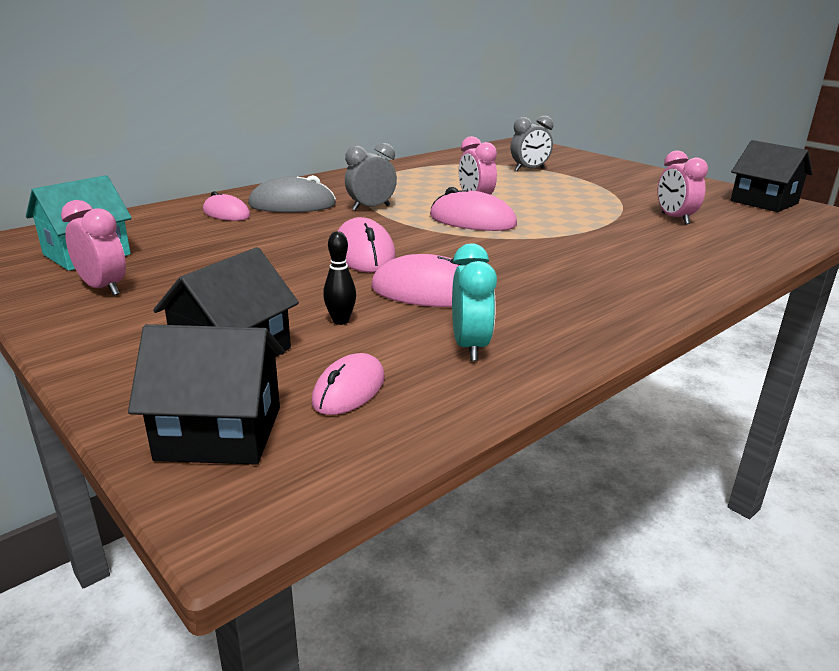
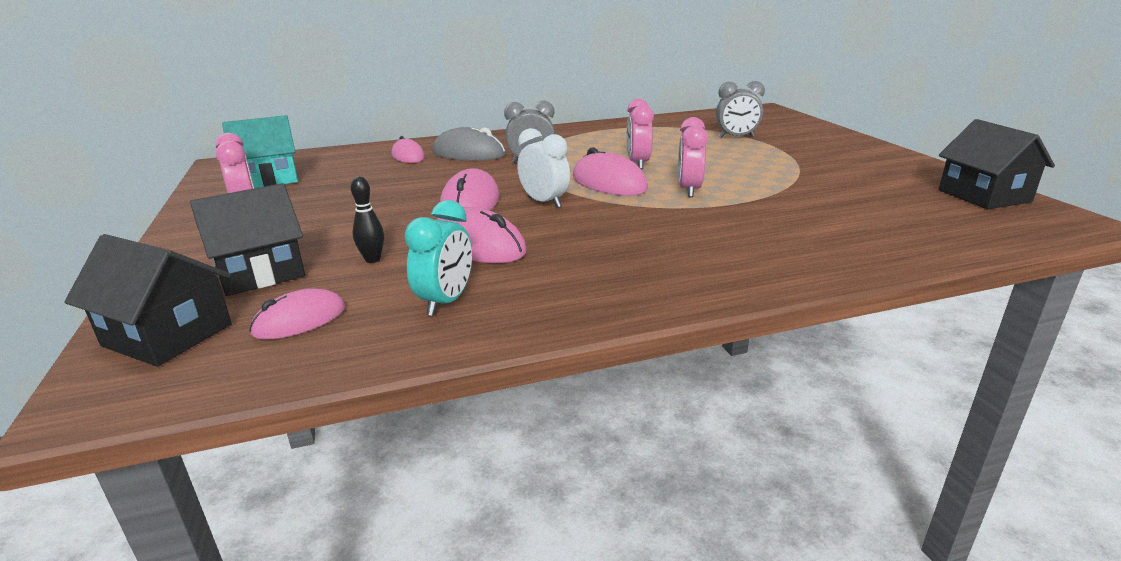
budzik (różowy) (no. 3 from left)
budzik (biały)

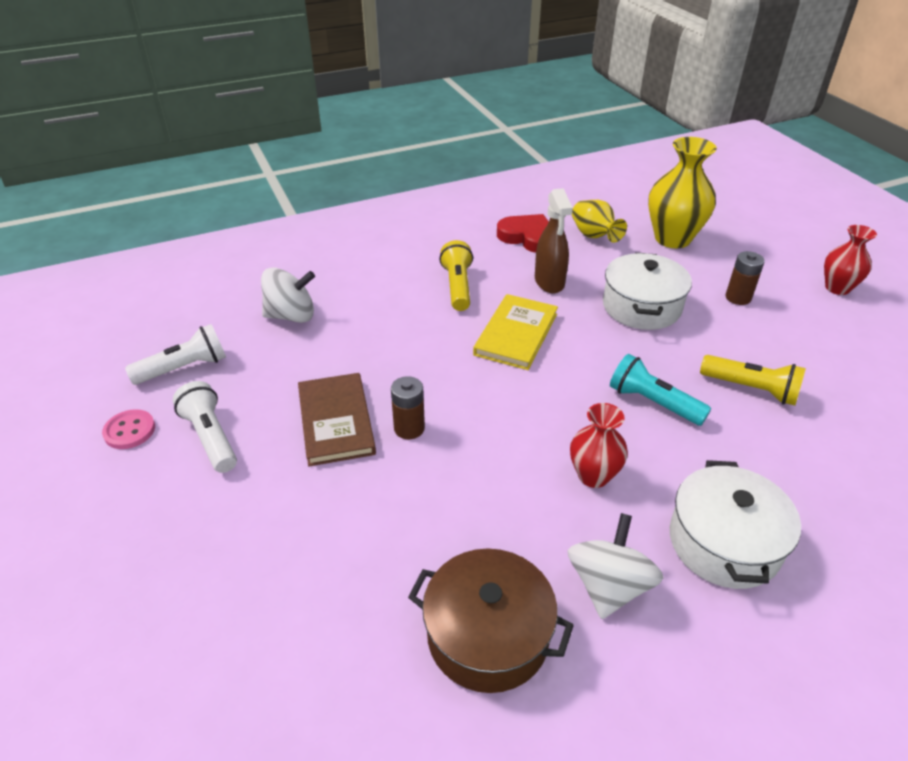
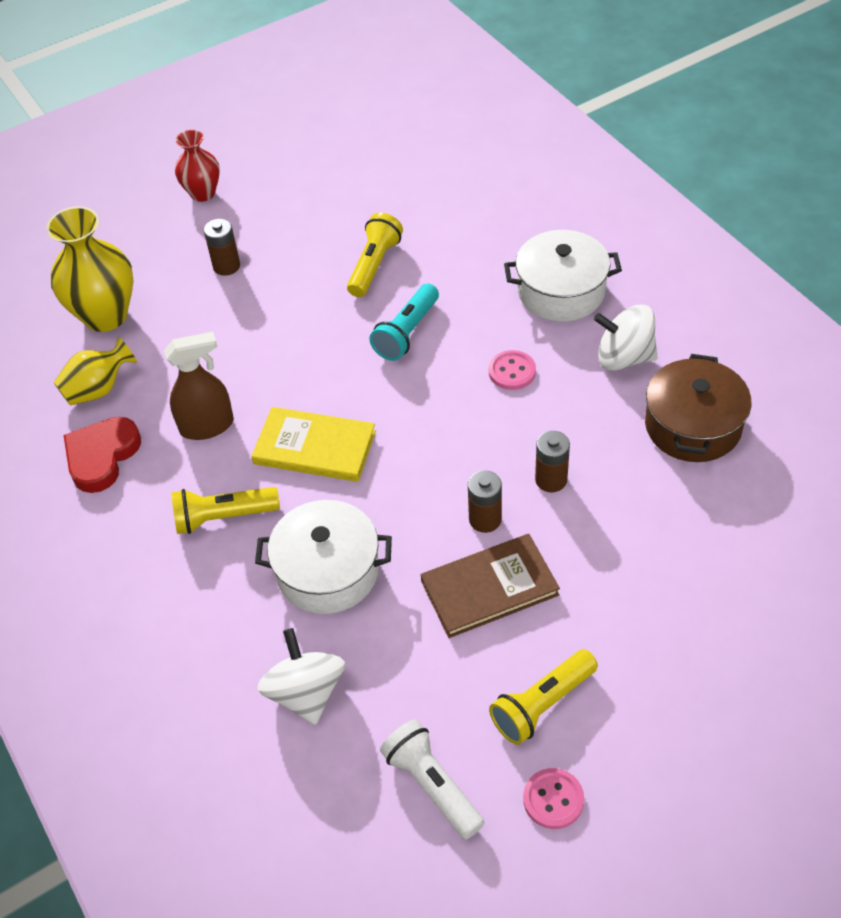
latarka (żółty) (no. 3 from left)
guzik (różowy) (no. 1 from left)
garnek (biały) (no. 1 from left)
bateria (brązowy) (no. 3 from left)

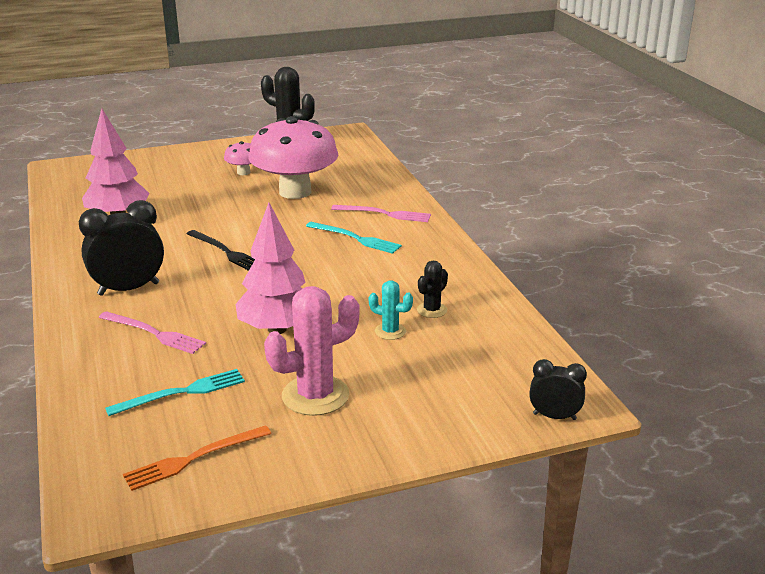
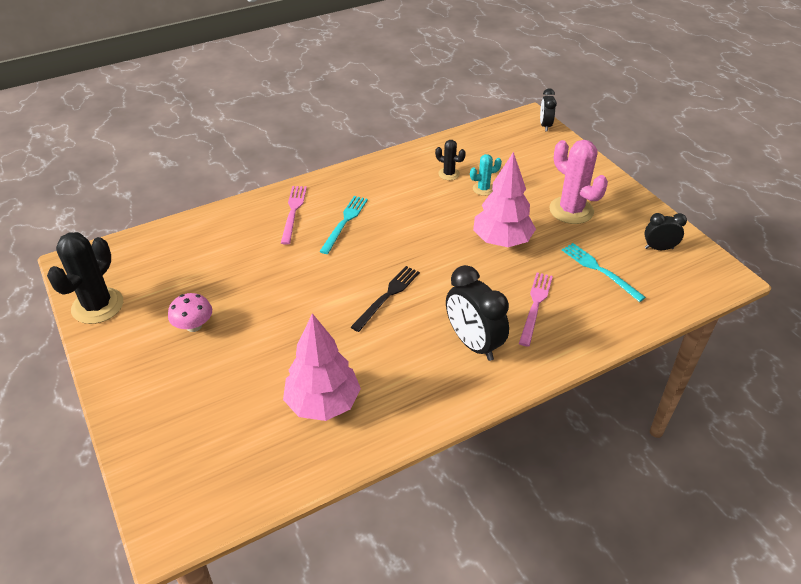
budzik (czarny) (no. 3 from left)
grzyb (różowy) (no. 2 from left in the first image)
kaktus (turkusowy)

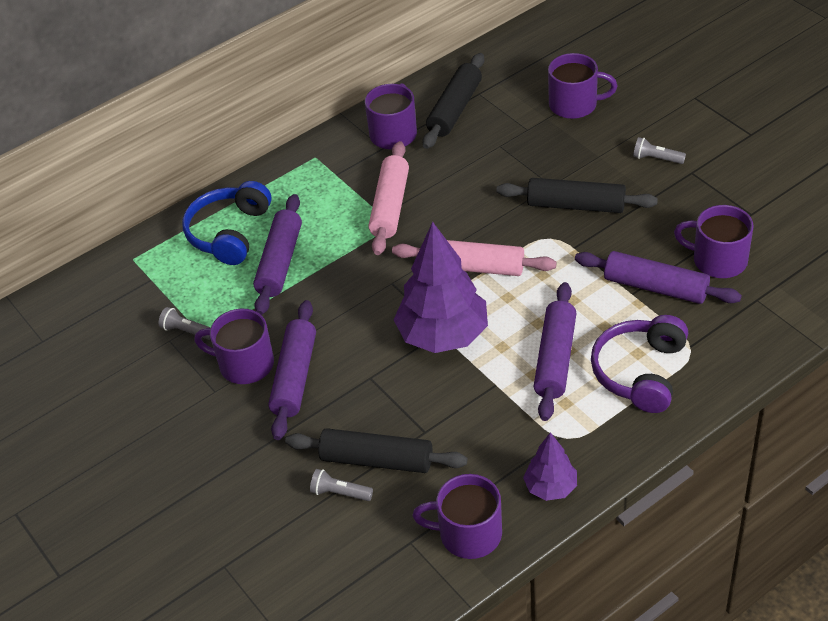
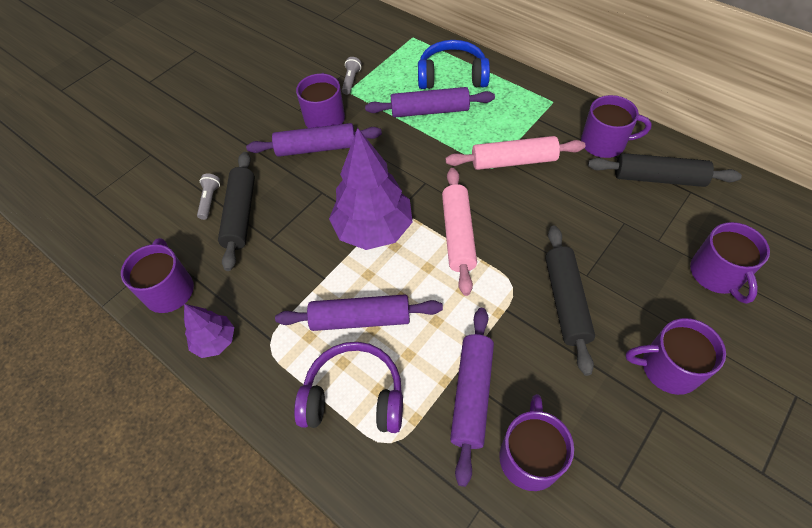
kubek (fioletowy) (no. 5 from left)

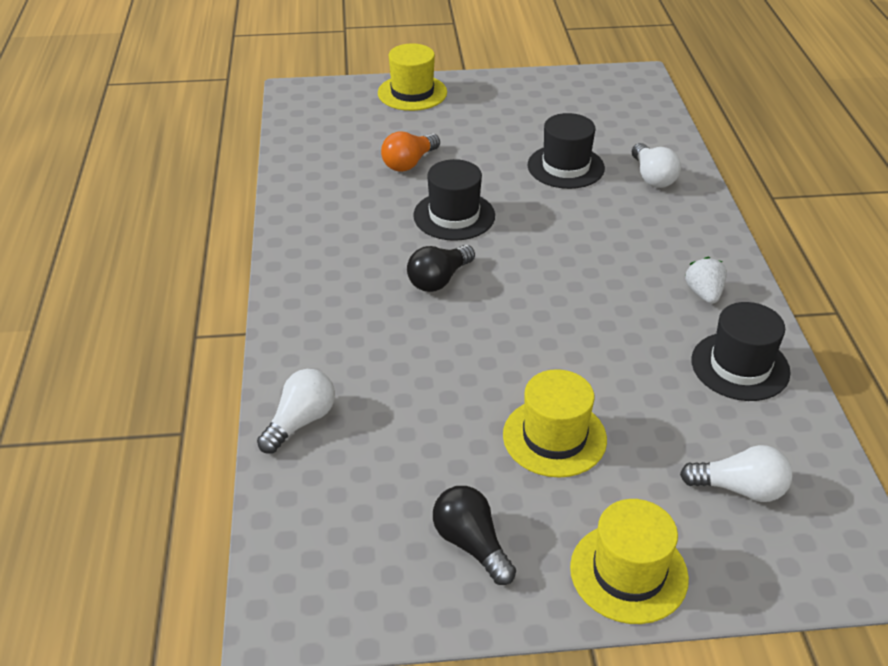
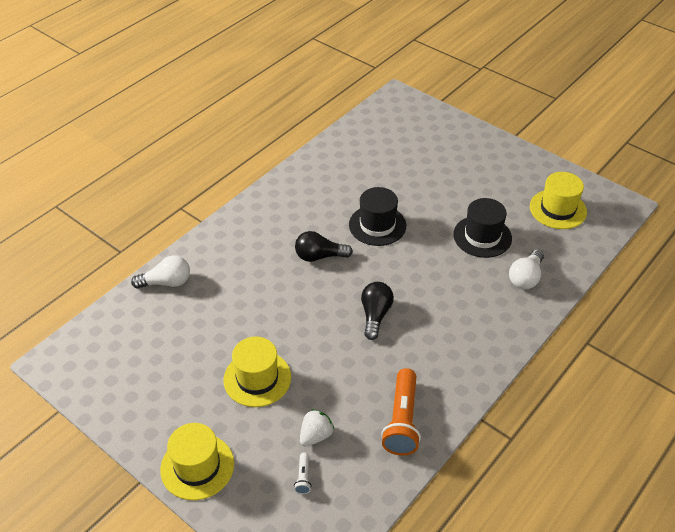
kapelusz (żółty) (no. 3 from left)
żarówka (pomarańczowy)
żarówka (czarny) (no. 2 from left)
latarka (biały)
truskawka (biały)
latarka (pomarańczowy)

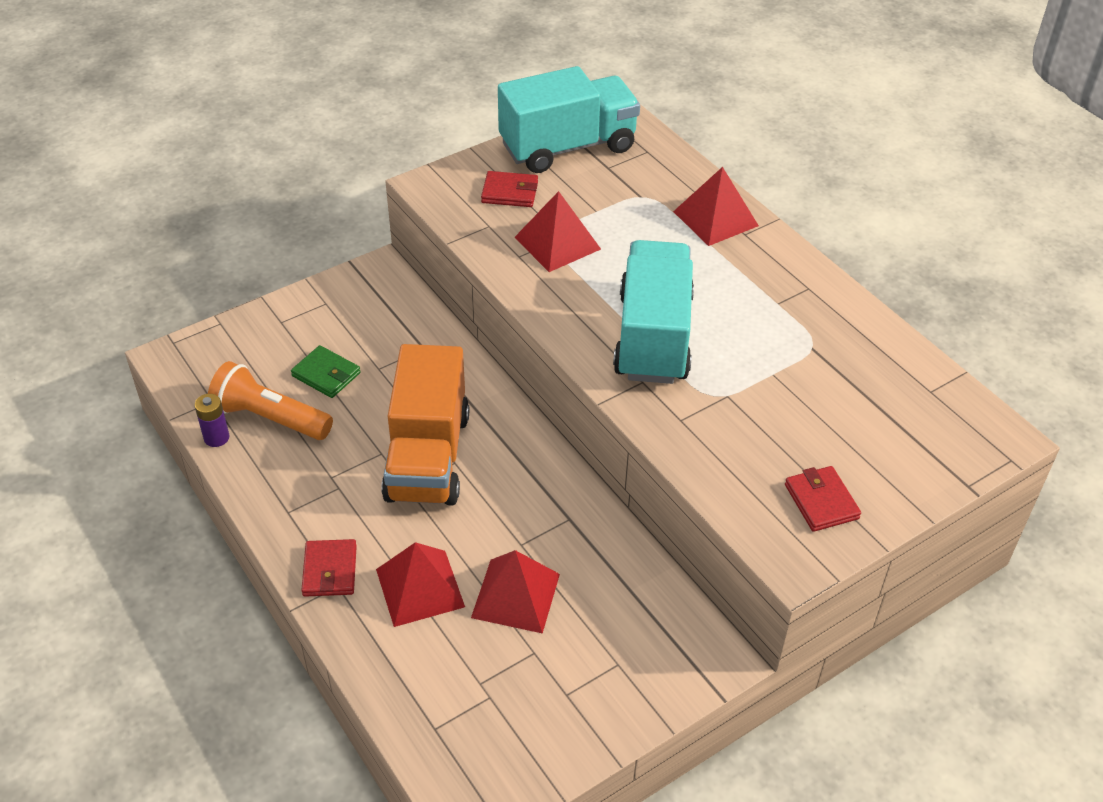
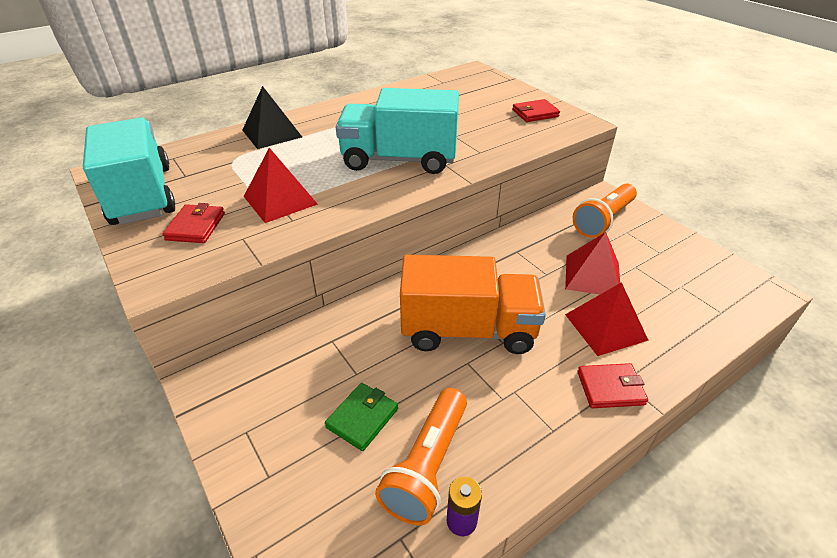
piramida (czarny)
latarka (pomarańczowy) (no. 2 from left)

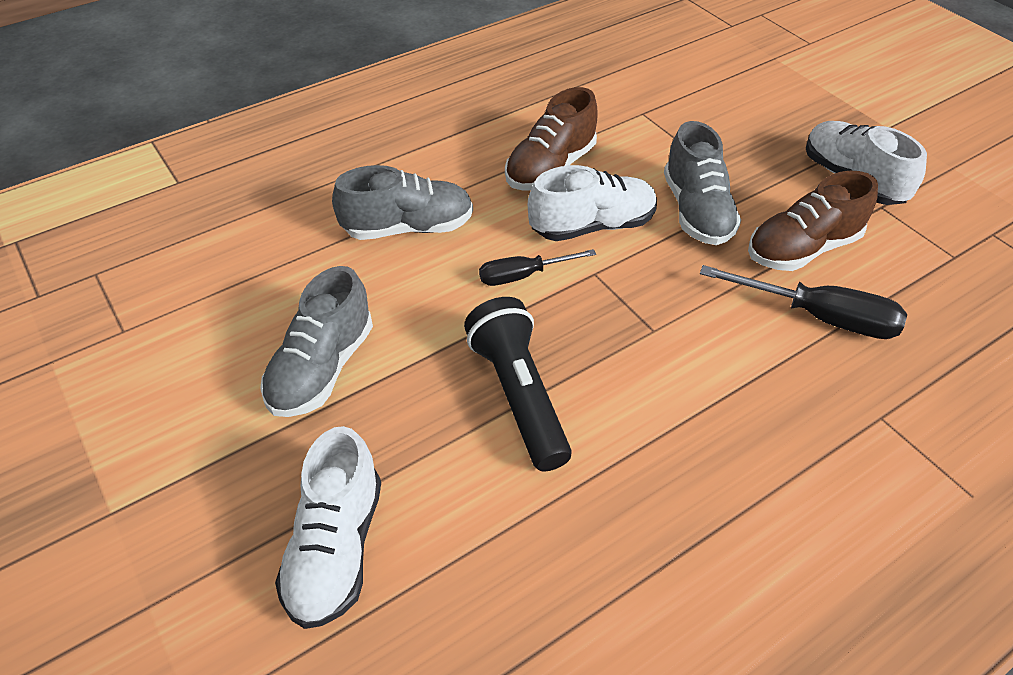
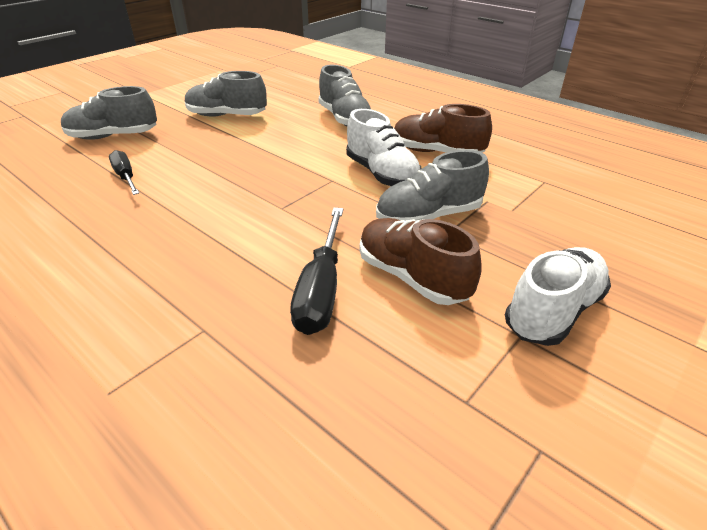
but (szary) (no. 1 from left)
latarka (czarny)
śrubokręt (czarny) (no. 1 from left)

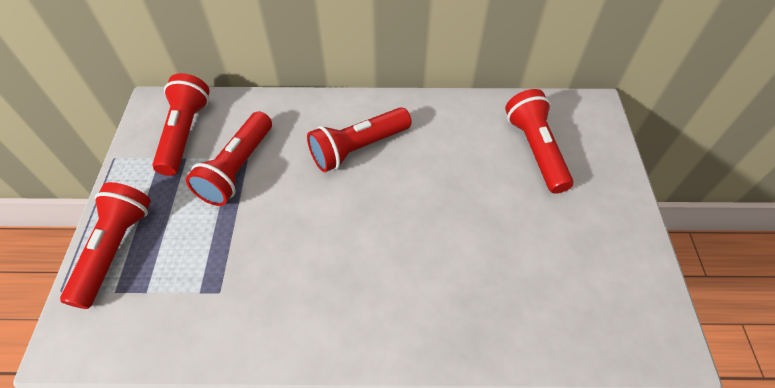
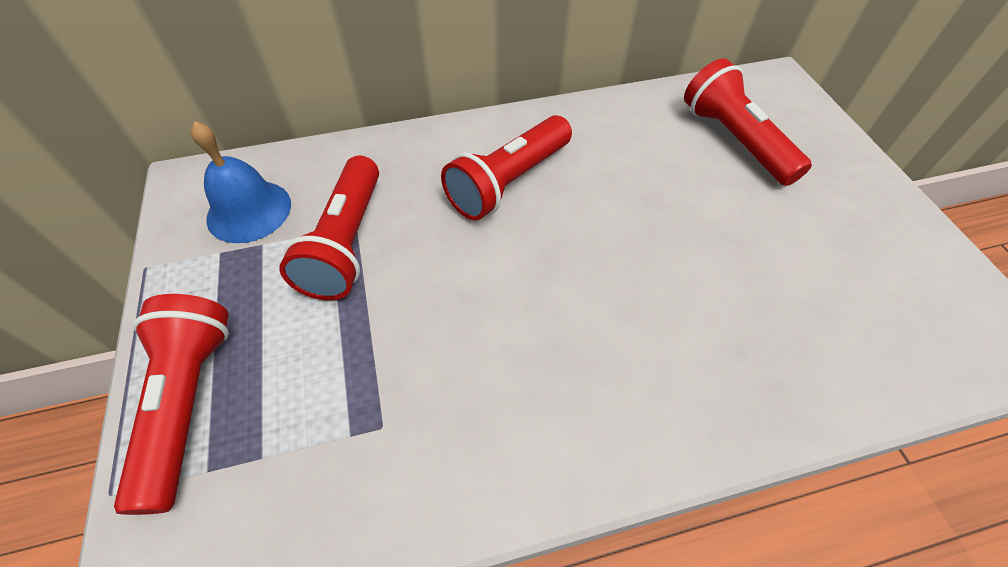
dzwonek (niebieski)

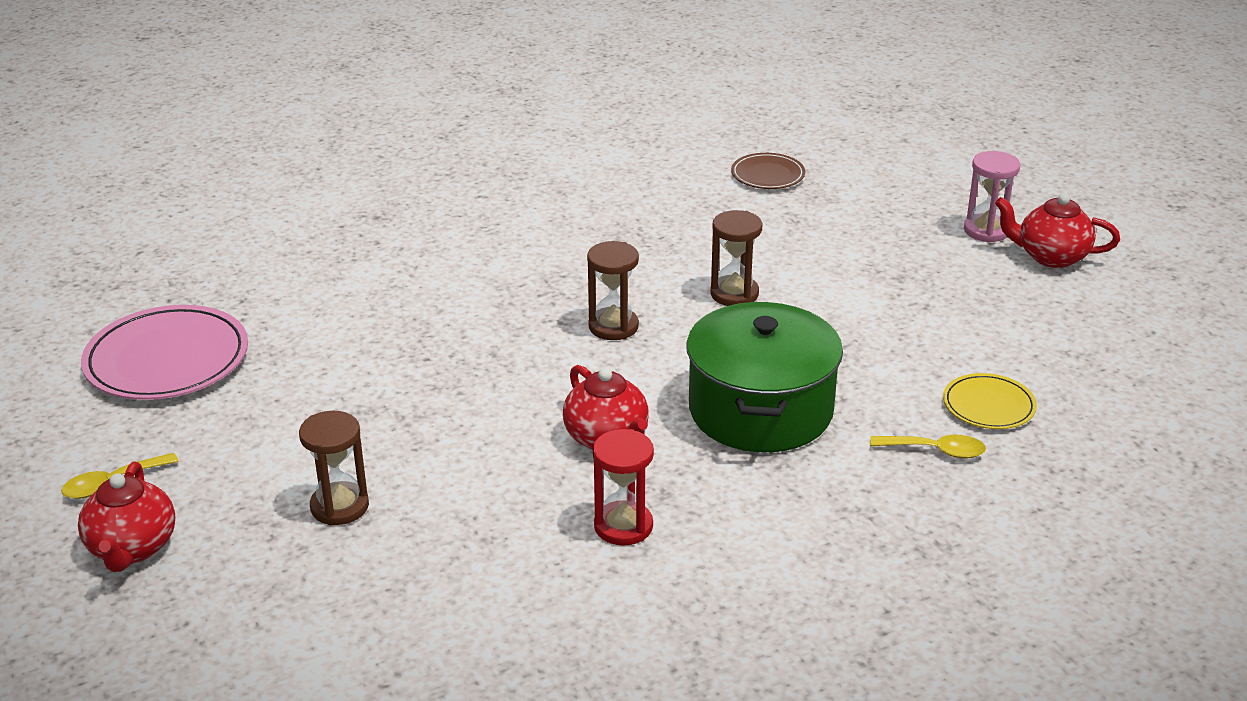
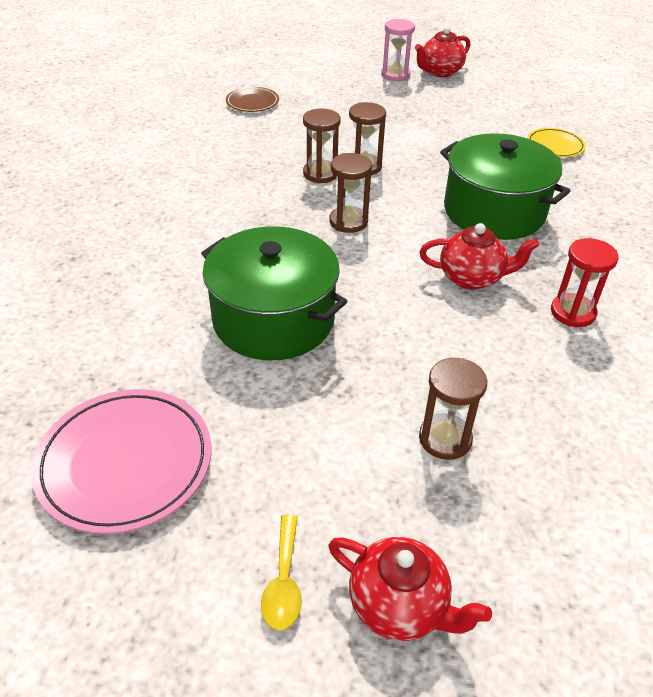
łyżka (żółty) (no. 2 from left in the first image)
garnek (zielony) (no. 1 from left)
klepsydra (brązowy) (no. 1 from left)

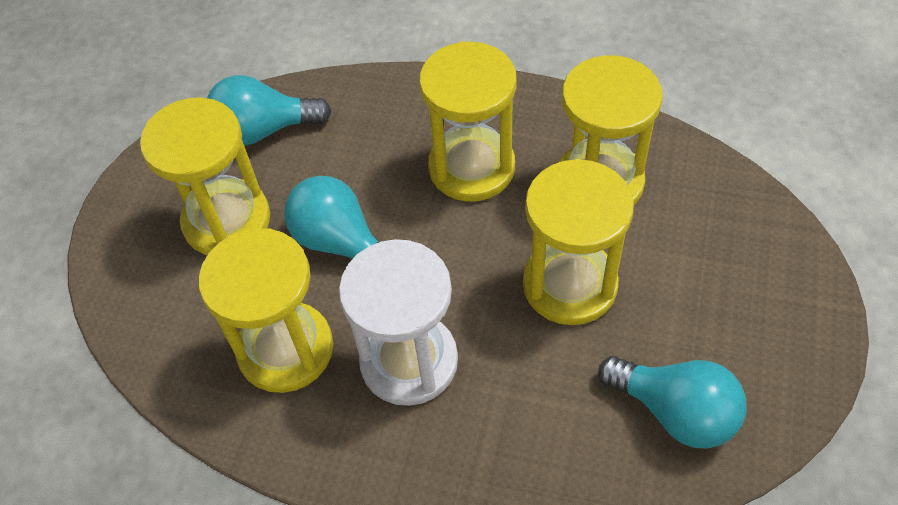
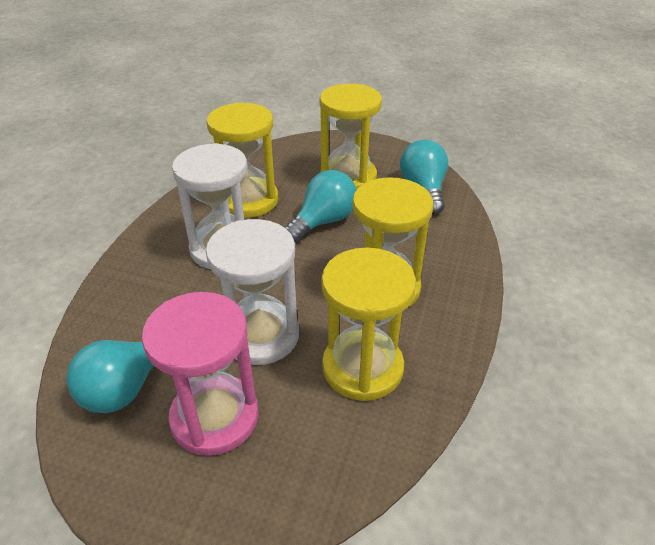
klepsydra (biały) (no. 2 from left)
klepsydra (różowy)

